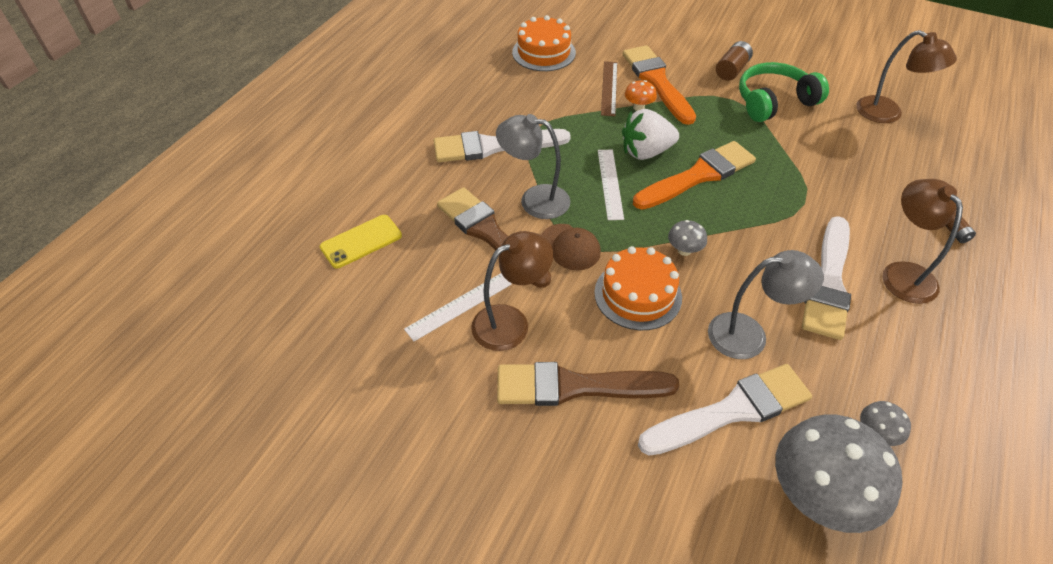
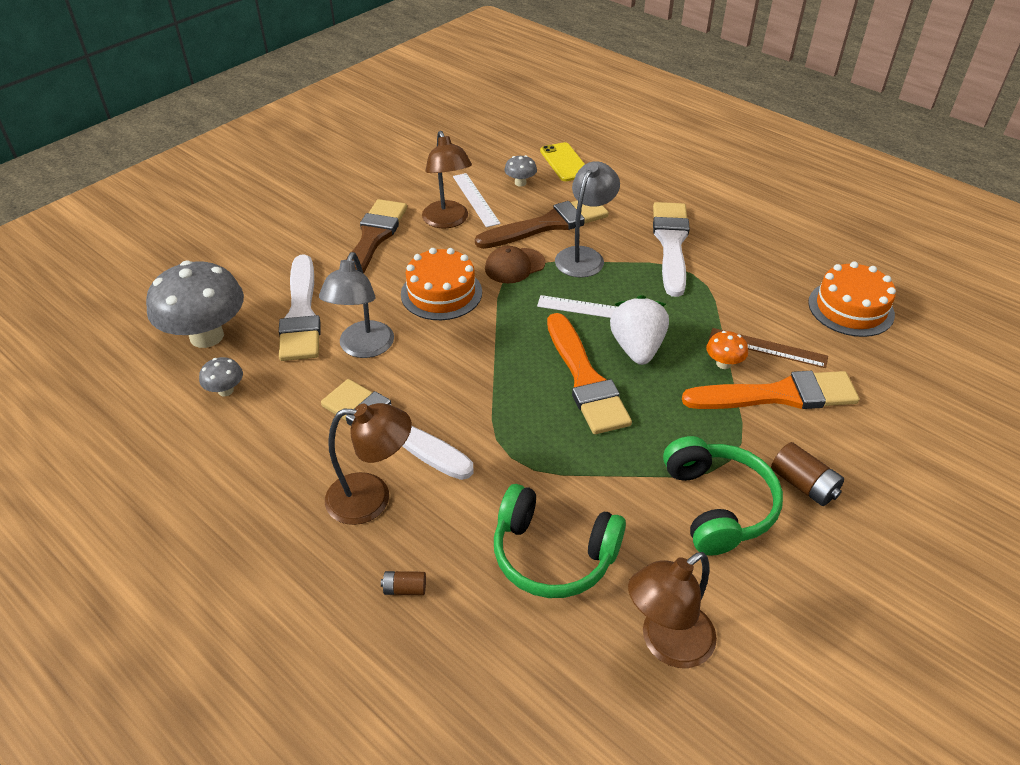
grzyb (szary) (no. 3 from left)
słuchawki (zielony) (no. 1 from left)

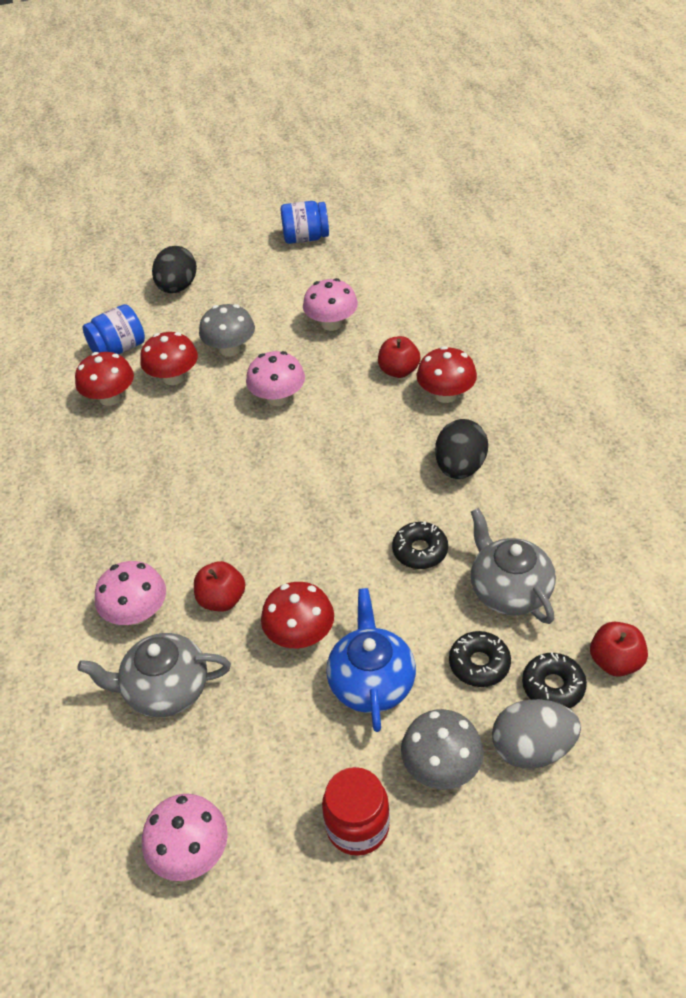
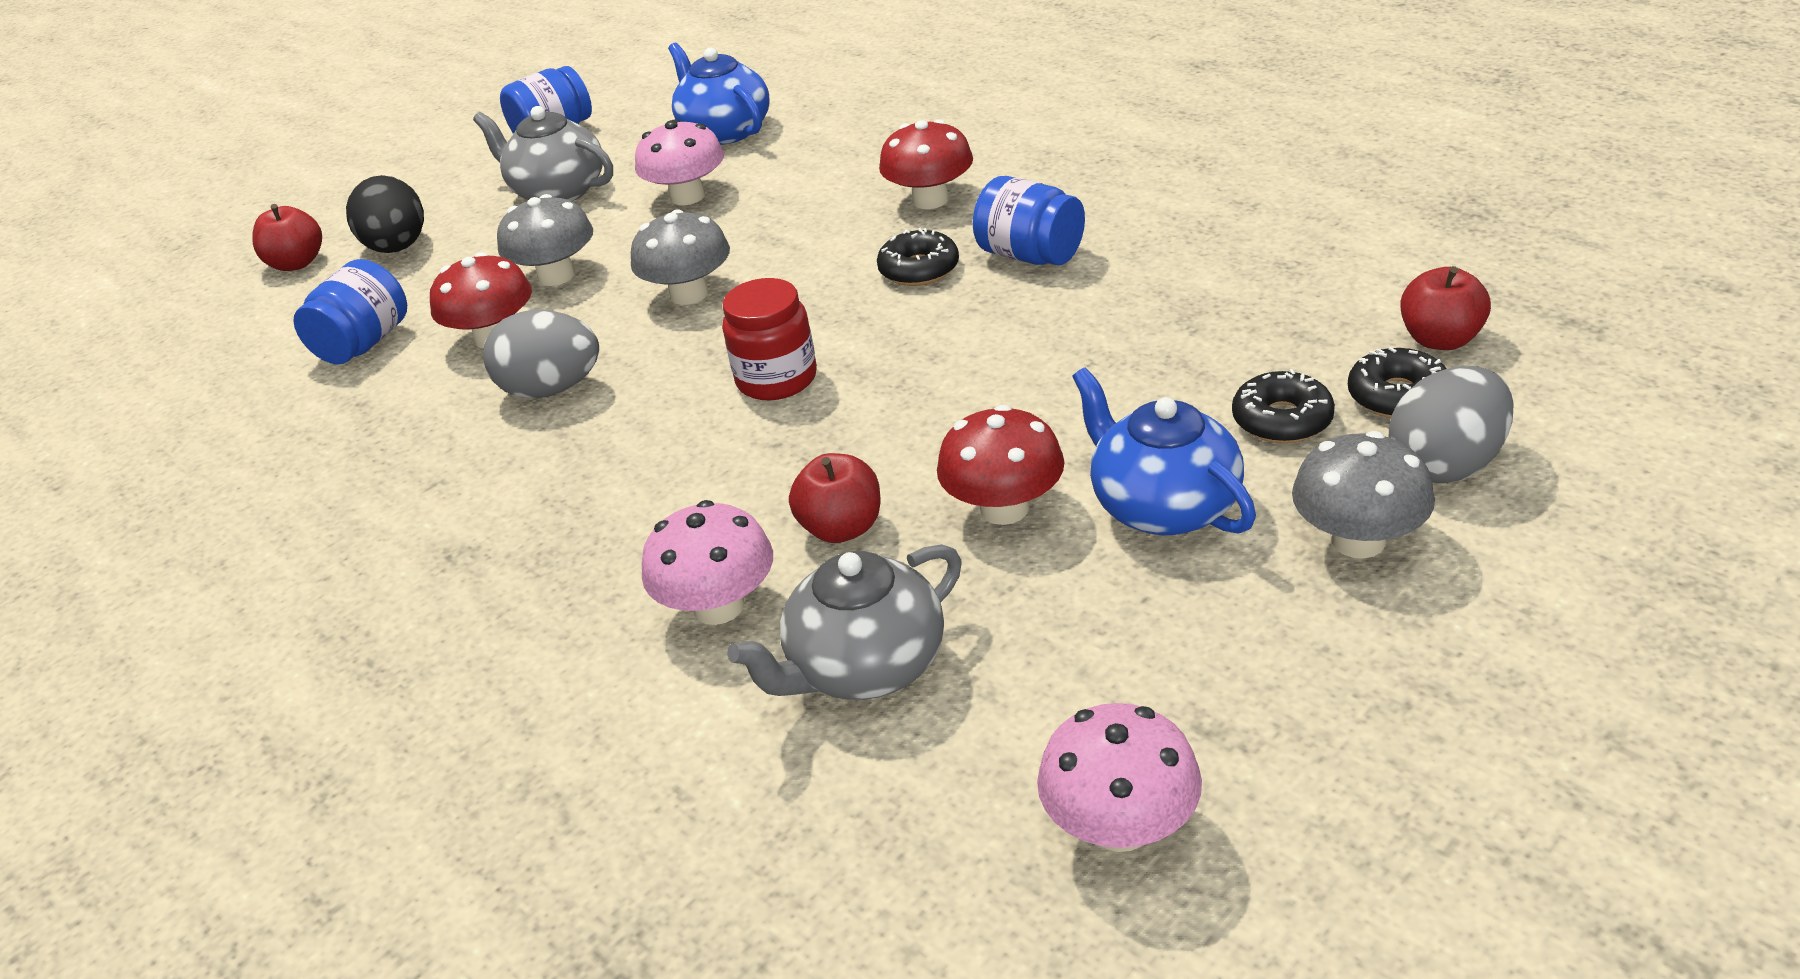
grzyb (czerwony) (no. 1 from left in the first image)
grzyb (szary) (no. 2 from left)
słoik (czerwony)
jabłko (czerwony) (no. 1 from left)
donut (czarny) (no. 1 from left)
słoik (niebieski) (no. 3 from left)
imbryk (szary) (no. 1 from left)
jajko (szary) (no. 1 from left)
imbryk (niebieski) (no. 1 from left)

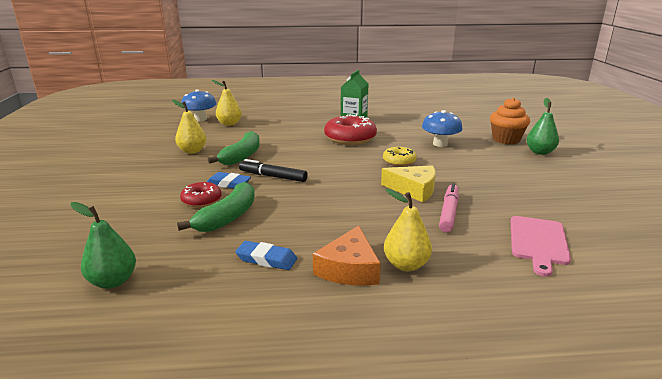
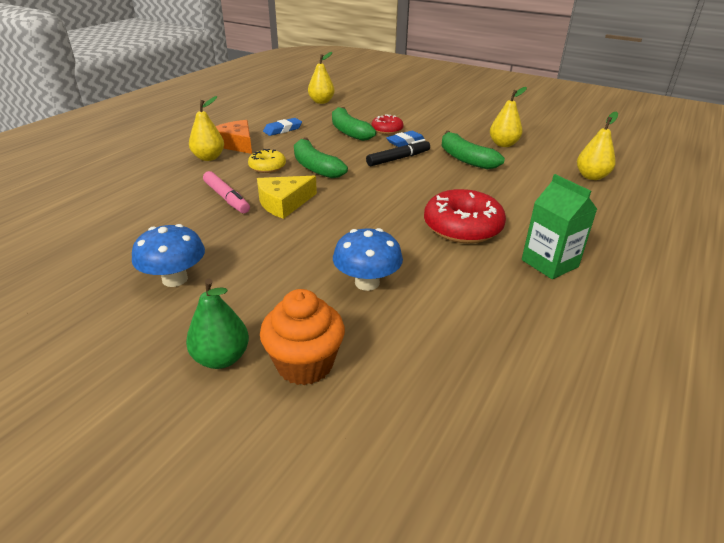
gruszka (żółty) (no. 2 from left)
grzyb (niebieski) (no. 1 from left)
donut (żółty)
deska do krojenia (różowy)
banan (zielony) (no. 1 from left)

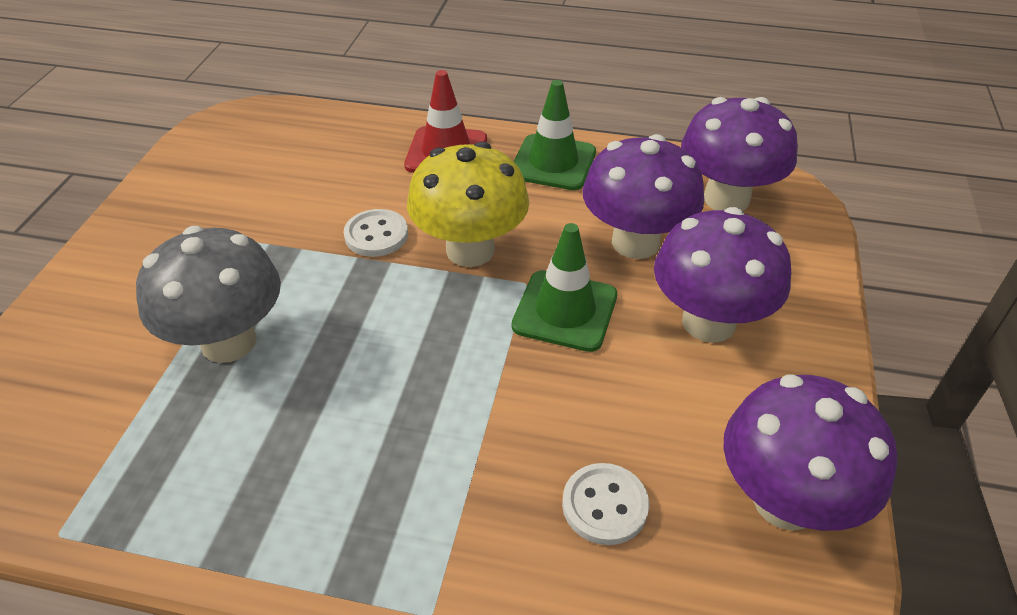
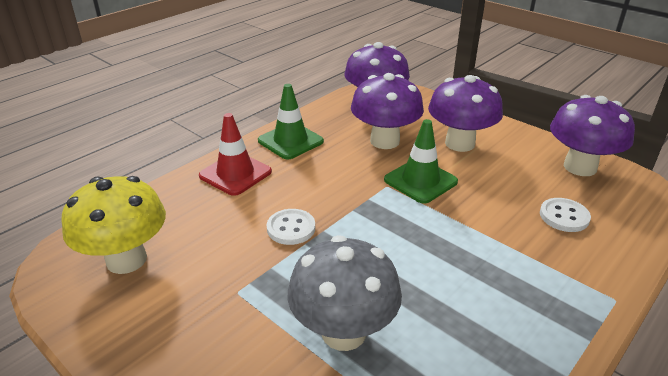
grzyb (żółty)

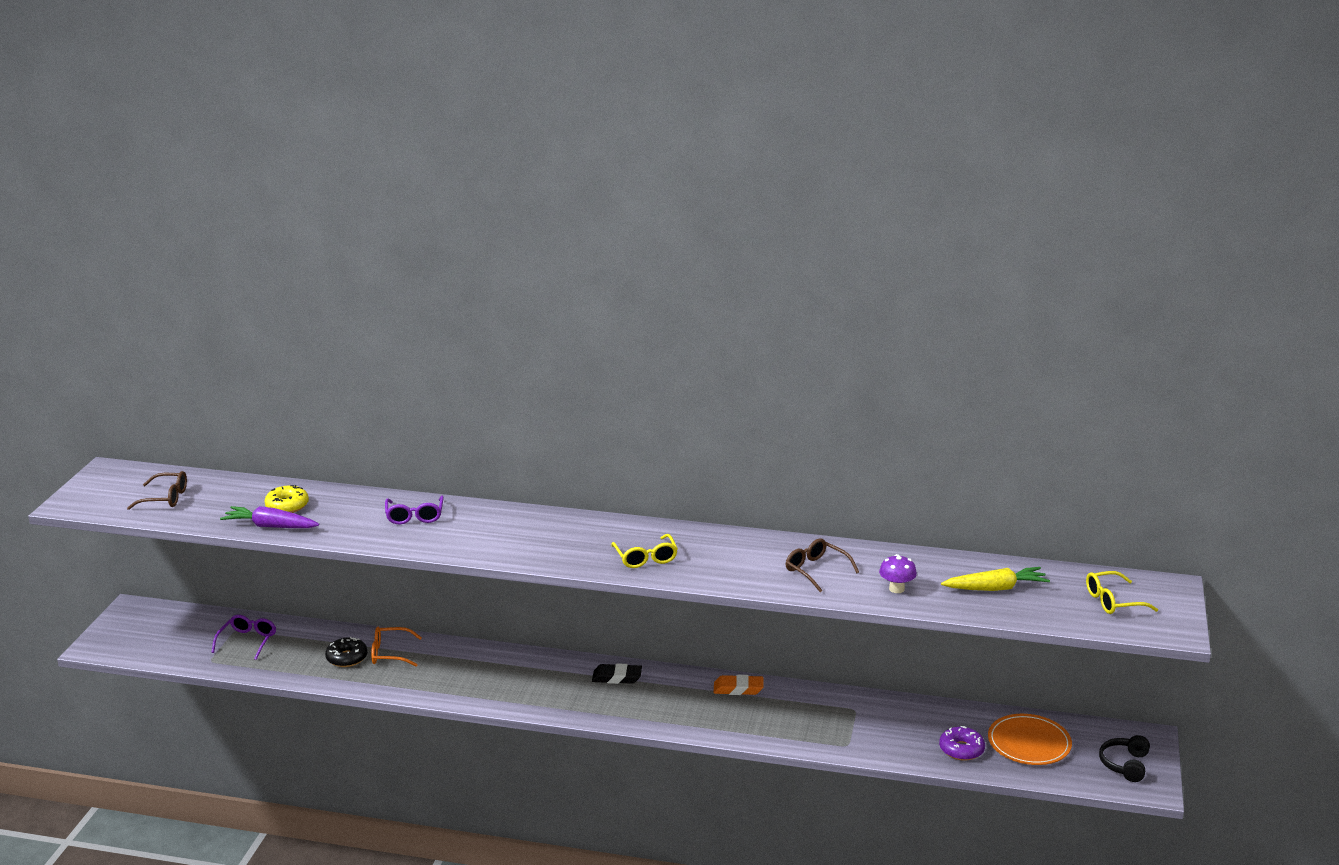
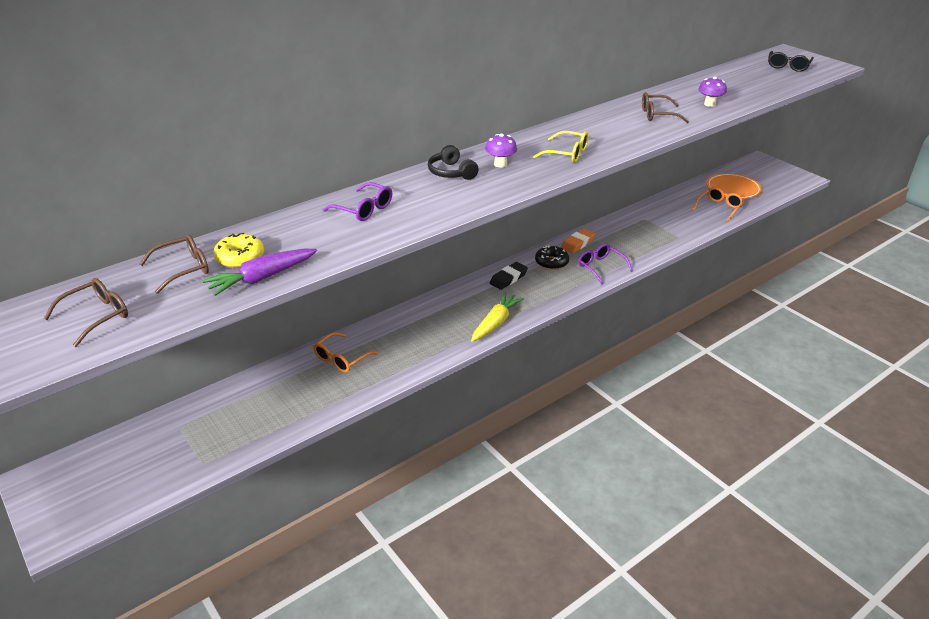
okulary (fioletowy) (no. 2 from left)
donut (czarny)
okulary (pomarańczowy) (no. 2 from left)
marchewka (żółty)
okulary (czarny)
słuchawki (czarny)
okulary (brązowy) (no. 2 from left)
grzyb (fioletowy) (no. 1 from left)

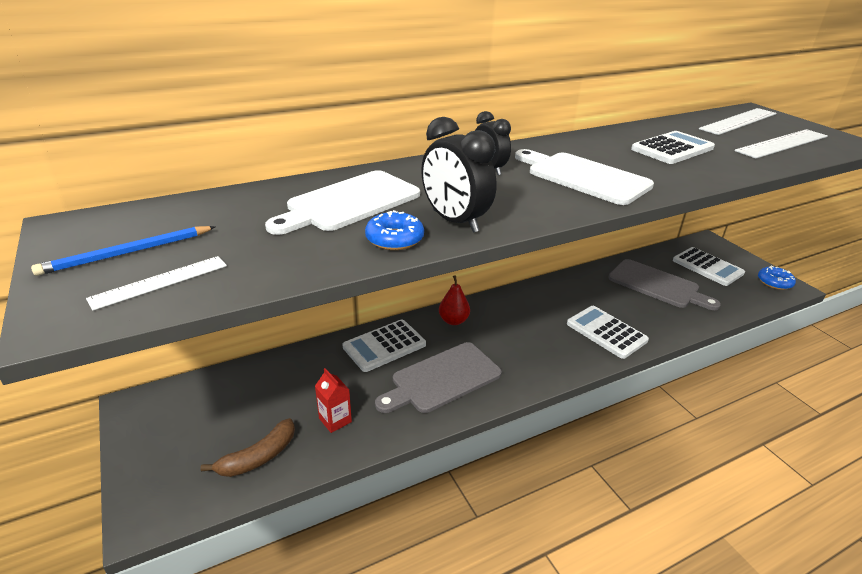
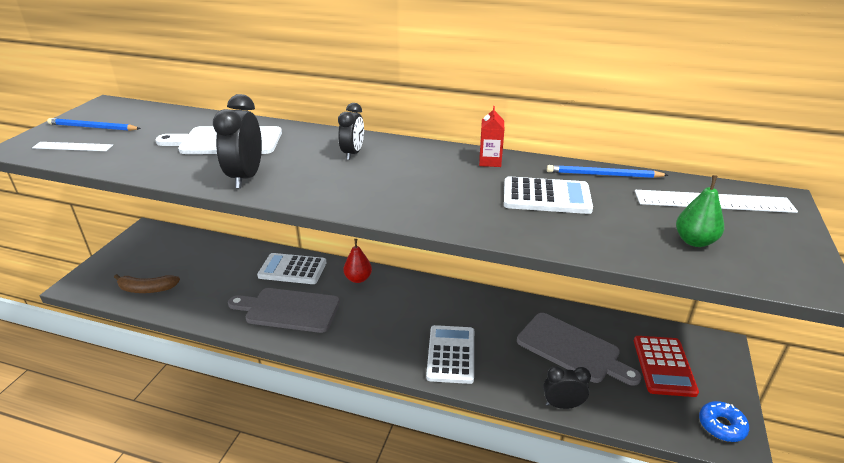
karton mleka (czerwony)
donut (niebieski) (no. 1 from left in the first image)
deska do krojenia (biały) (no. 2 from left in the first image)
deska do krojenia (szary) (no. 2 from left)
kalkulator (czerwony)
gruszka (zielony)
budzik (czarny) (no. 3 from left)
ołówek (niebieski) (no. 2 from left)

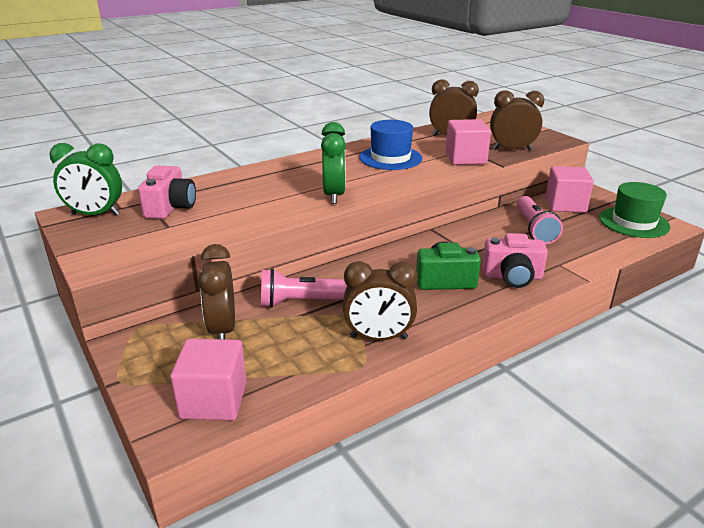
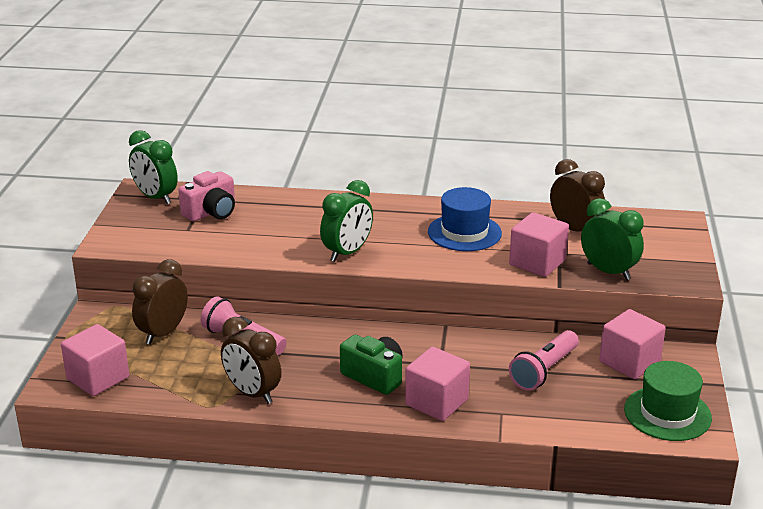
sześcian (różowy) (no. 2 from left)
budzik (zielony) (no. 3 from left)

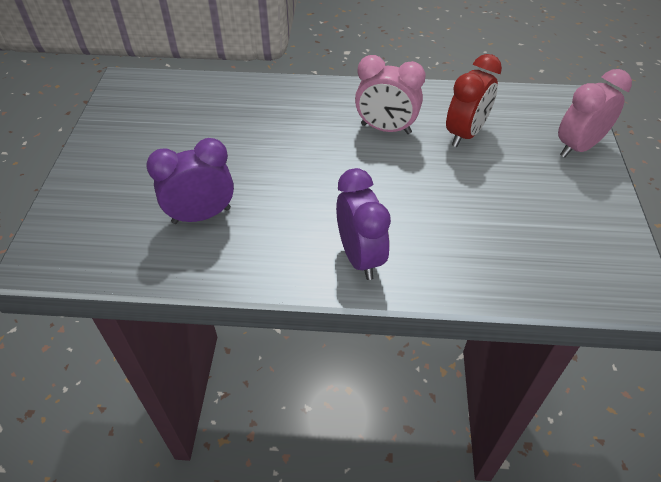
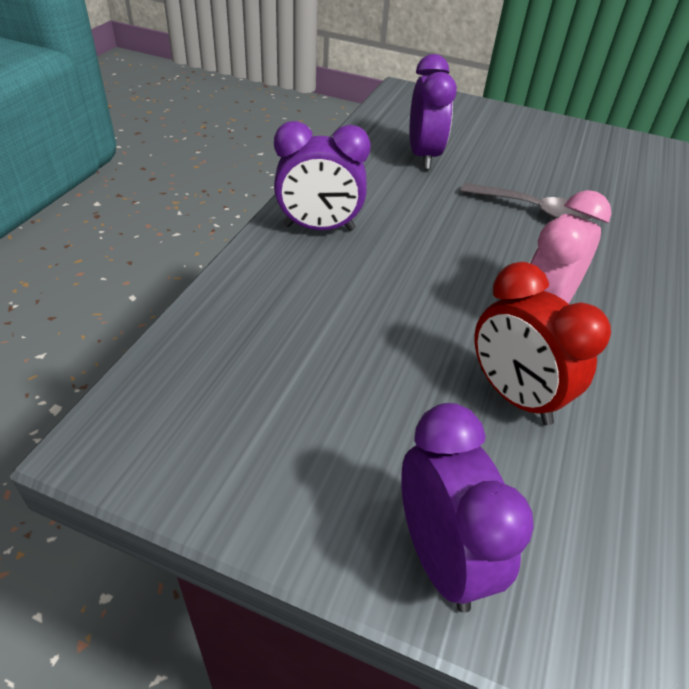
budzik (fioletowy) (no. 3 from left)
łyżka (szary)

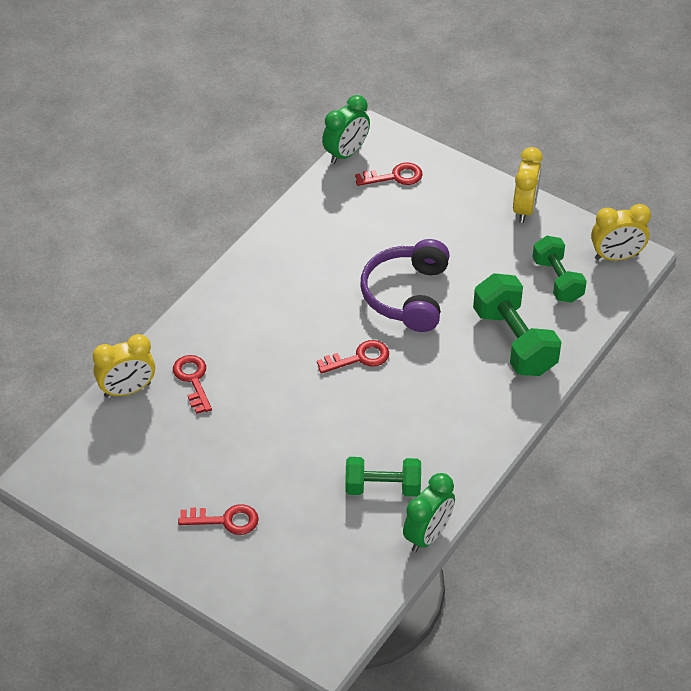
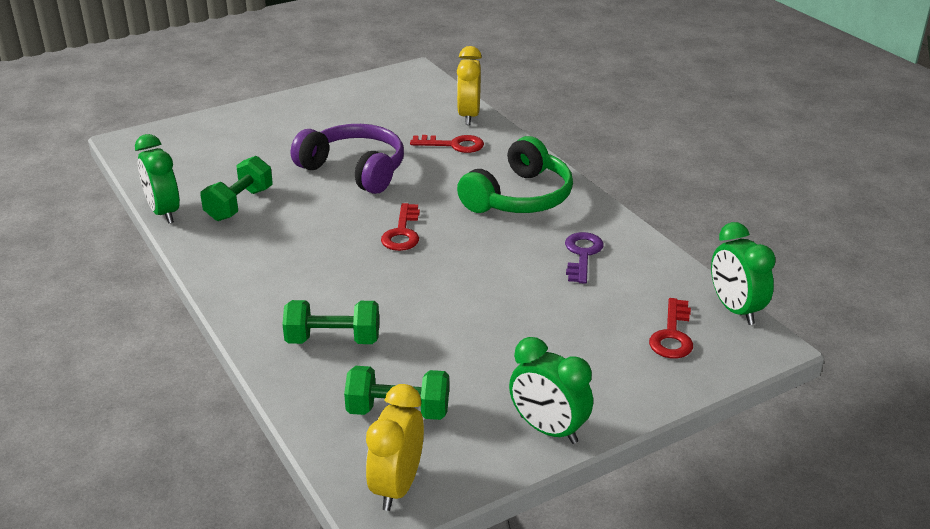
klucz (czerwony) (no. 2 from left in the first image)
słuchawki (fioletowy)
hantel (zielony) (no. 2 from left)
budzik (zielony) (no. 2 from left)
słuchawki (zielony)
klucz (fioletowy)

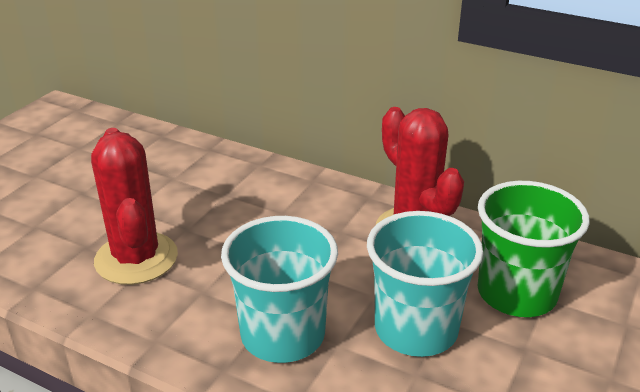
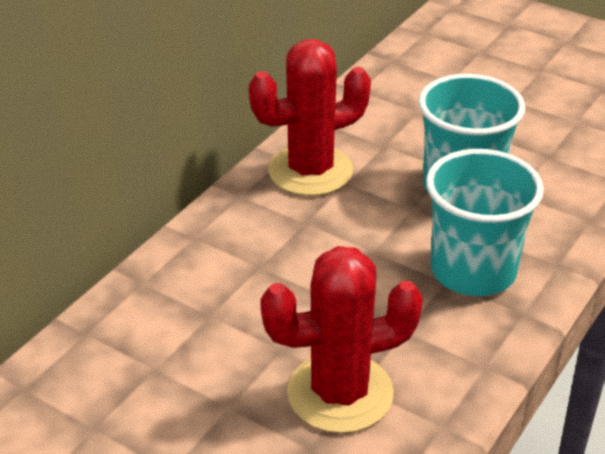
szklanka (zielony)

